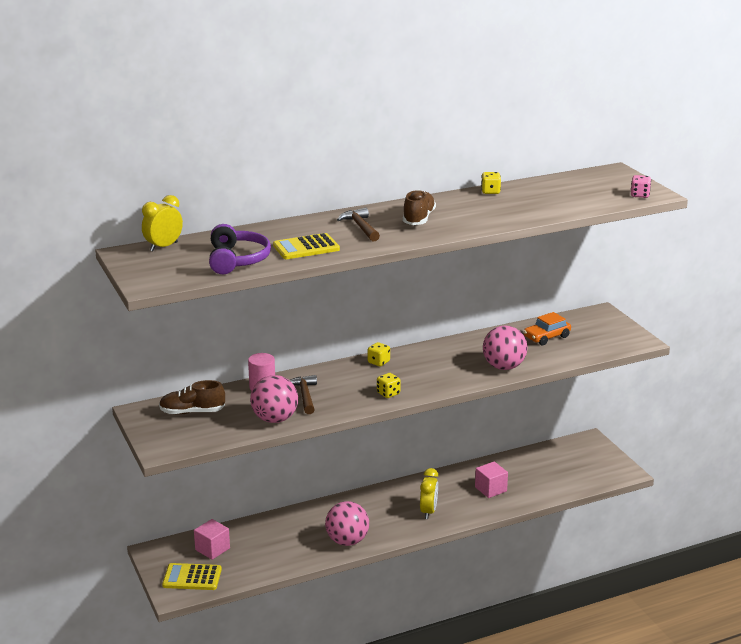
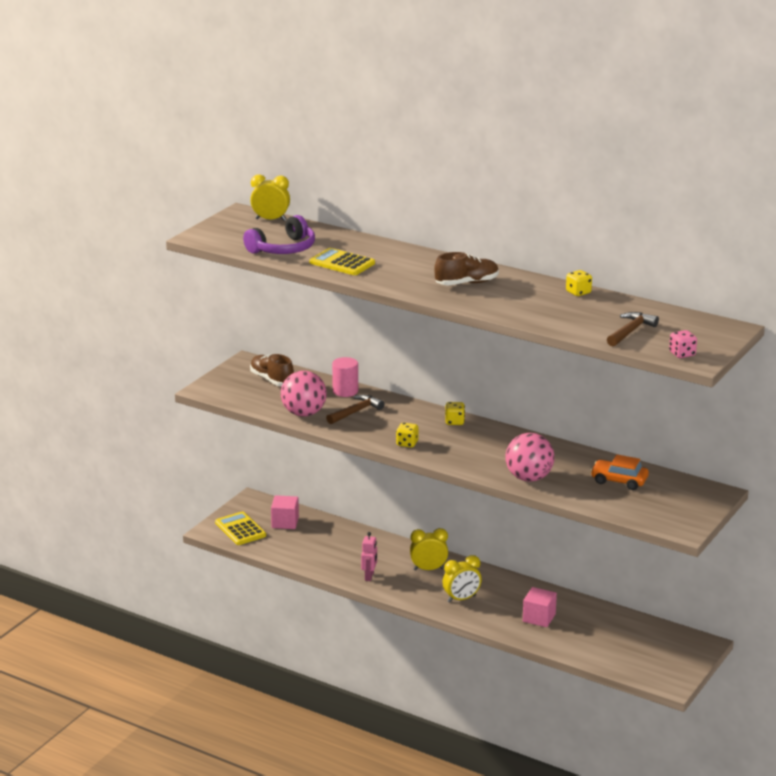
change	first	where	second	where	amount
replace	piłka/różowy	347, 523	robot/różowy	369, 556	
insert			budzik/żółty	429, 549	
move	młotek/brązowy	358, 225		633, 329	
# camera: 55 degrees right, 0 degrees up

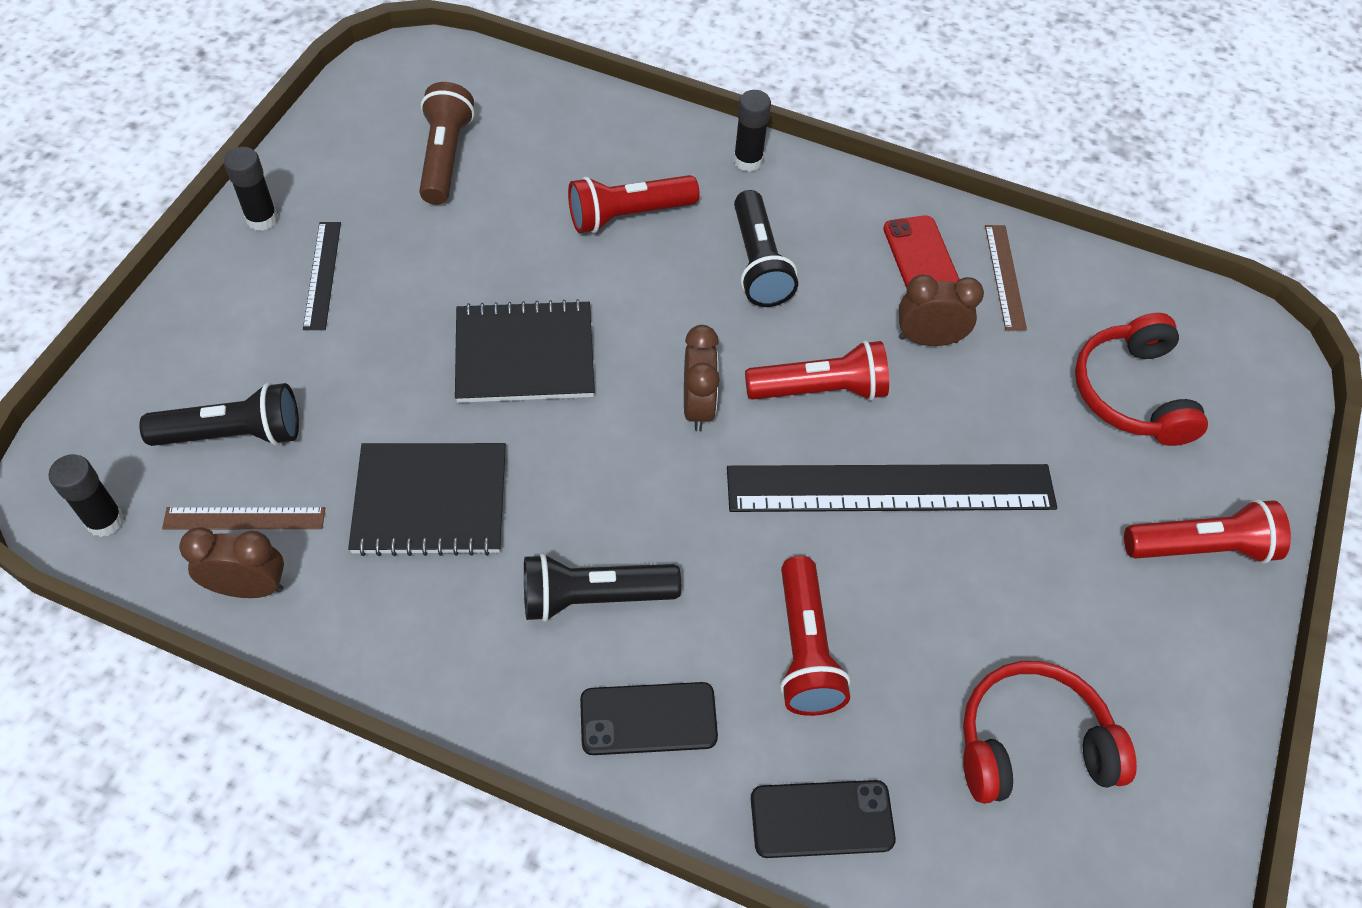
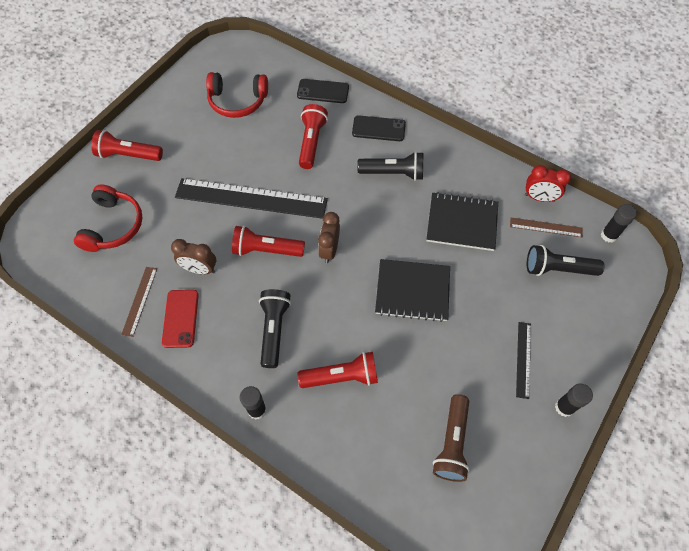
change	first	where	second	where	amount
recolor	budzik/brązowy	231, 562	budzik/czerwony	548, 183	
# camera: 165 degrees left, 5 degrees up

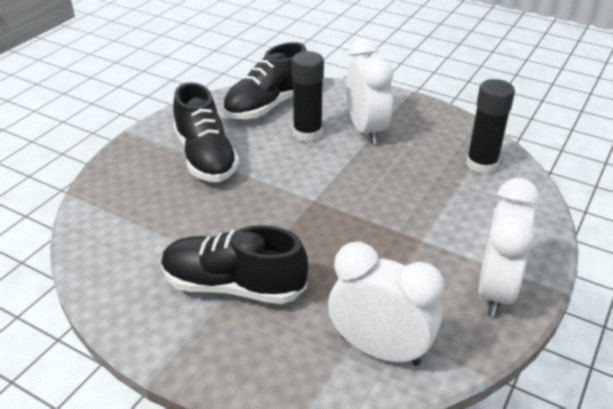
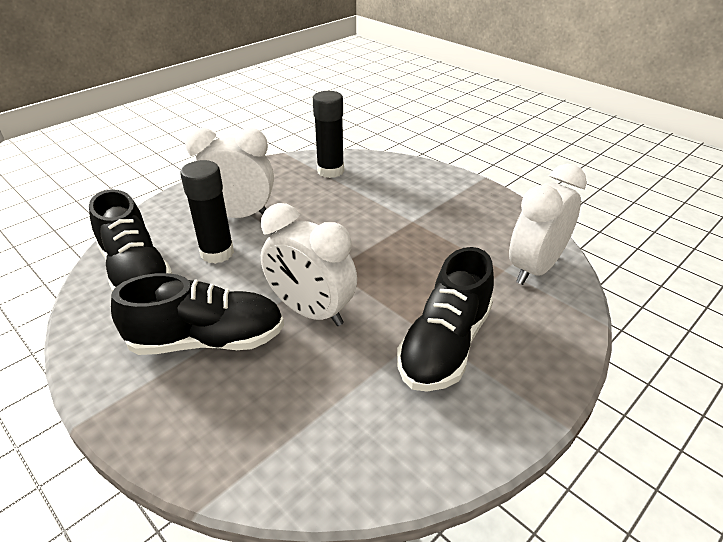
change	first	where	second	where	amount
move	budzik/biały	508, 247		309, 264	
# camera: 75 degrees left, 0 degrees up

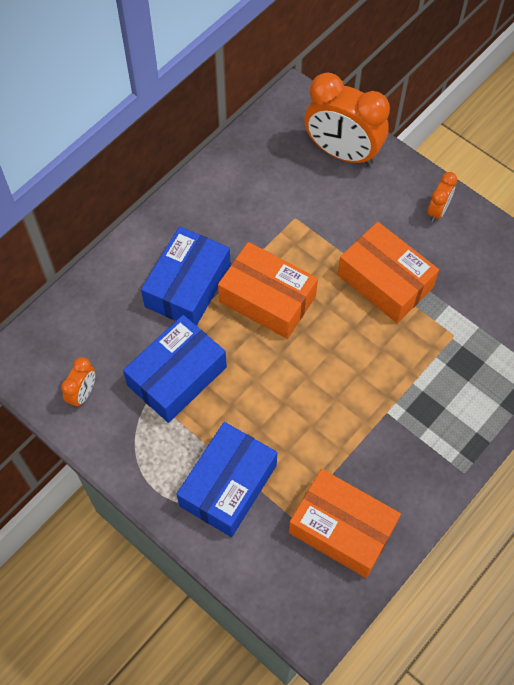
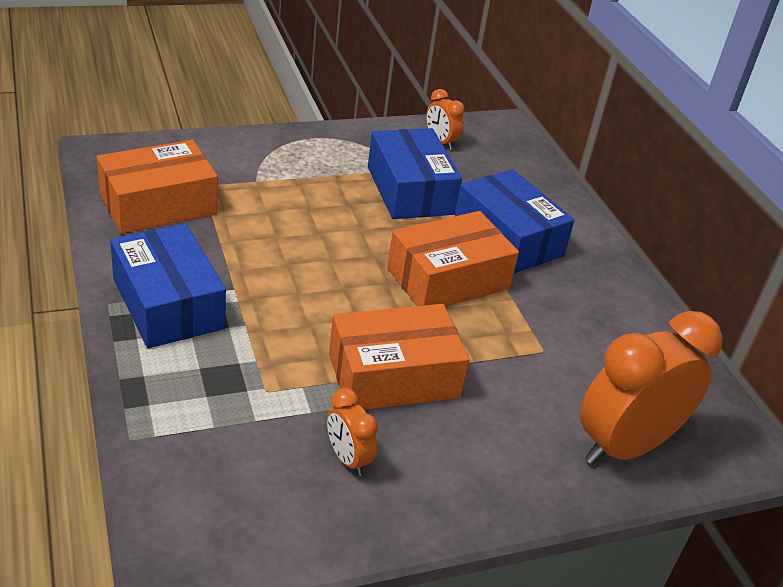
change	first	where	second	where	amount
move	pudełko/niebieski	226, 479		168, 286	
move	budzik/pomarańczowy	442, 197		352, 432	
# camera: 115 degrees right, 25 degrees down

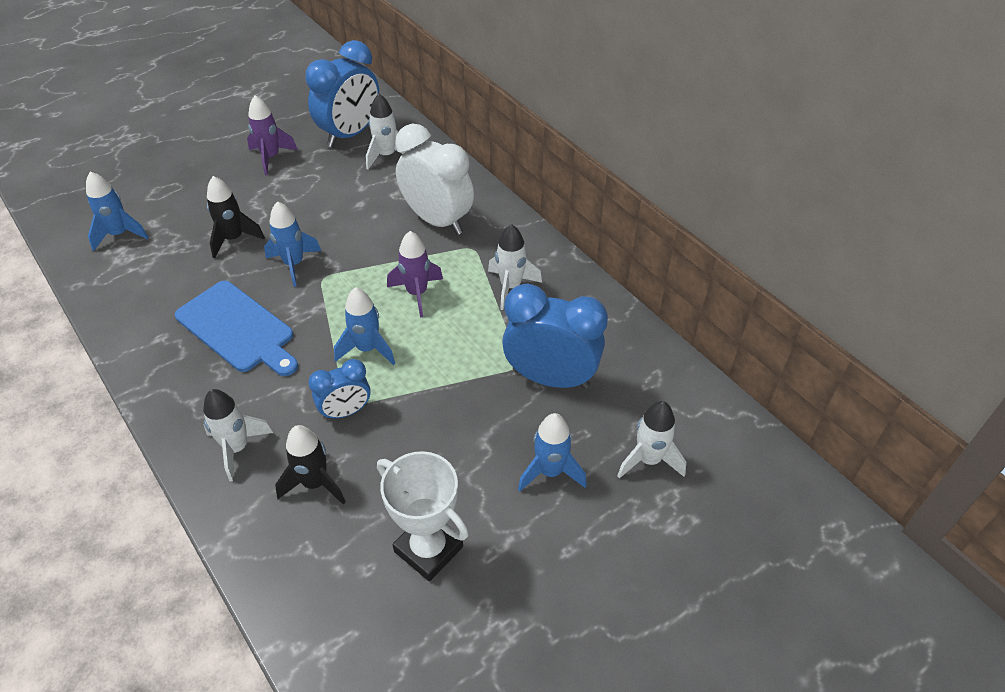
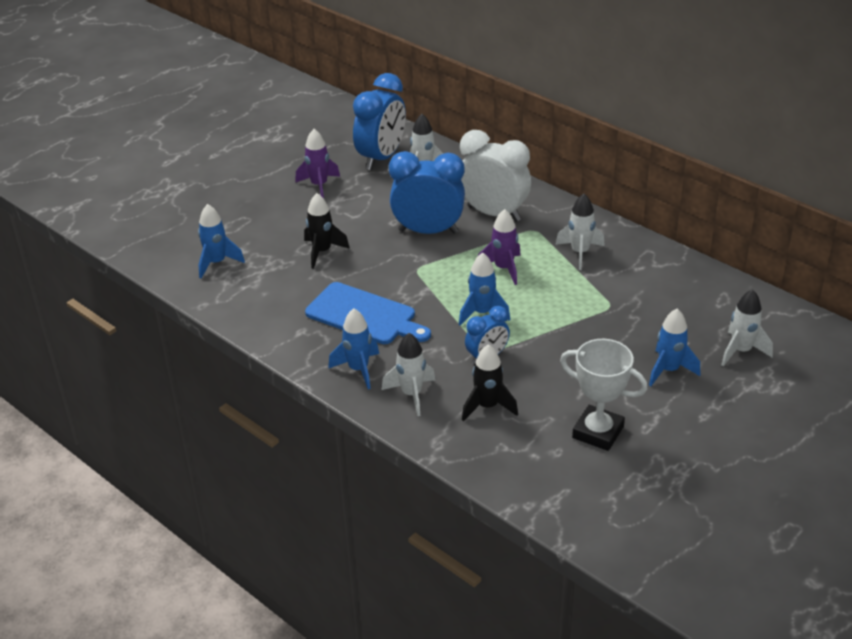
change	first	where	second	where	amount
move	rakieta/niebieski	292, 244		353, 348	
move	budzik/niebieski	555, 336		427, 192	
# camera: 10 degrees left, 10 degrees down

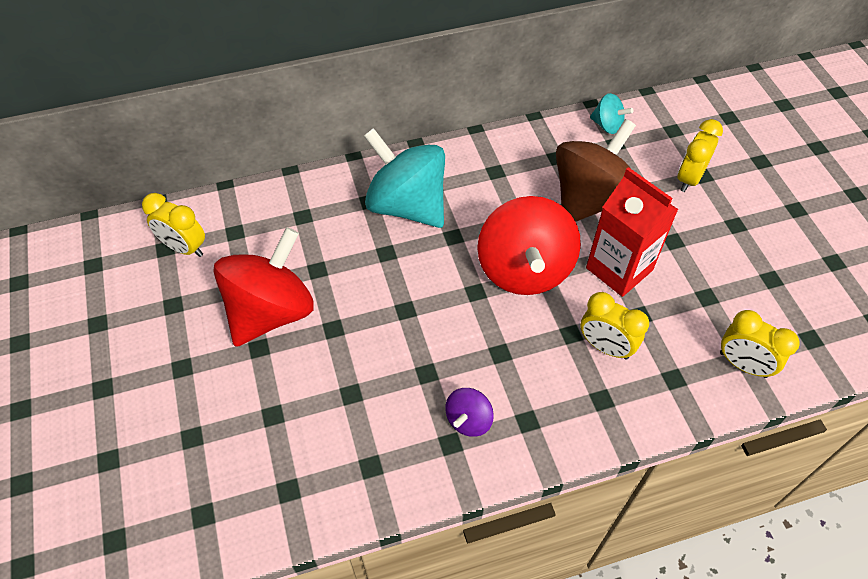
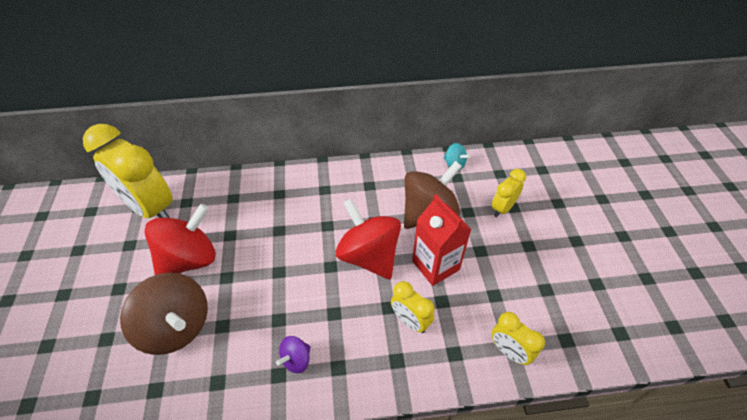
change	first	where	second	where	amount
resize	budzik/żółty	173, 225		128, 171	x2.04
insert			bączek/brązowy	164, 314	
rotate	bączek/czerwony	529, 245		368, 238	135 degrees clockwise
delete	bączek/turkusowy	404, 178			
# camera: 10 degrees right, 5 degrees down

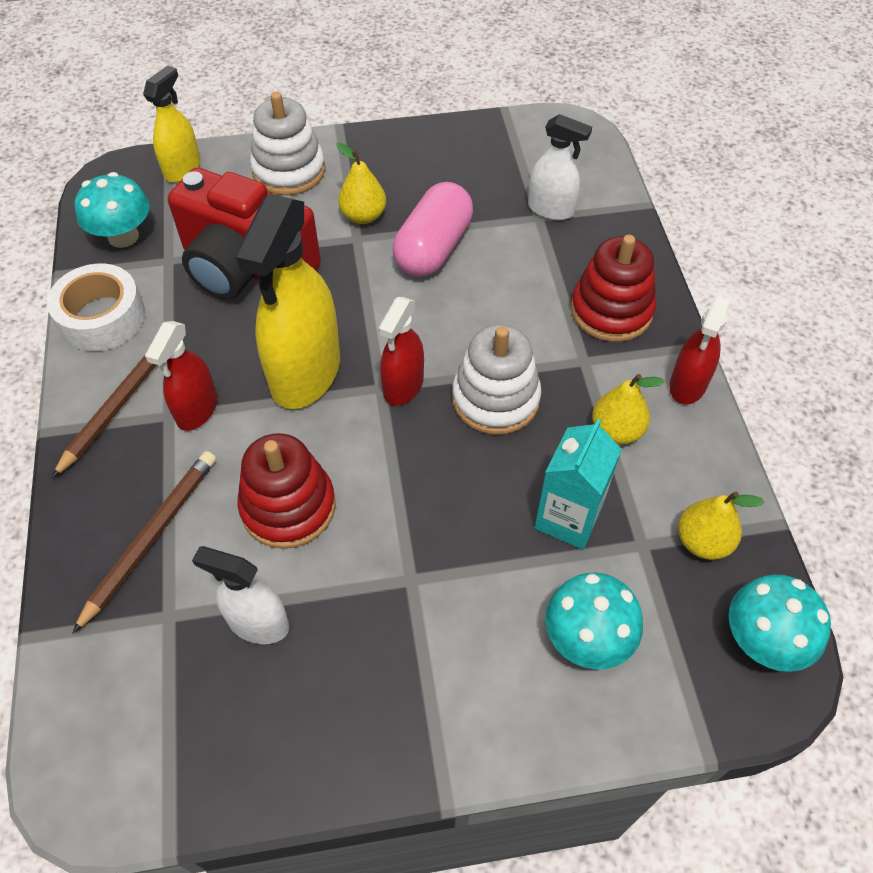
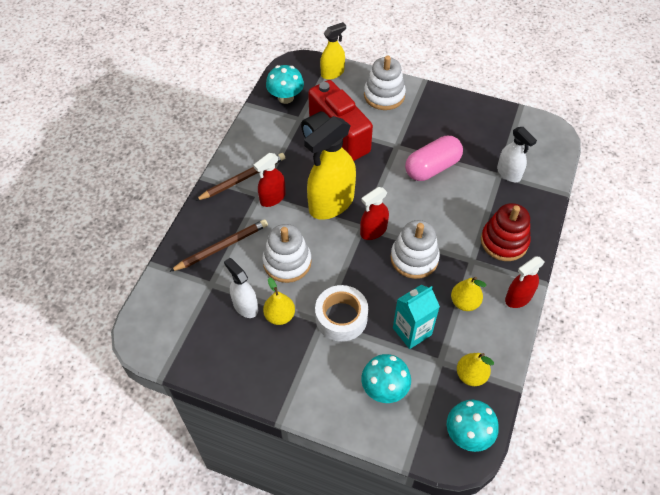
change	first	where	second	where	amount
recolor	zabawka nakładanka/czerwony	286, 491	zabawka nakładanka/biały	287, 253	
move	gruszka/żółty	361, 183		279, 301	
move	taśma klejąca/biały	96, 307		341, 313	
# camera: 30 degrees right, 0 degrees up

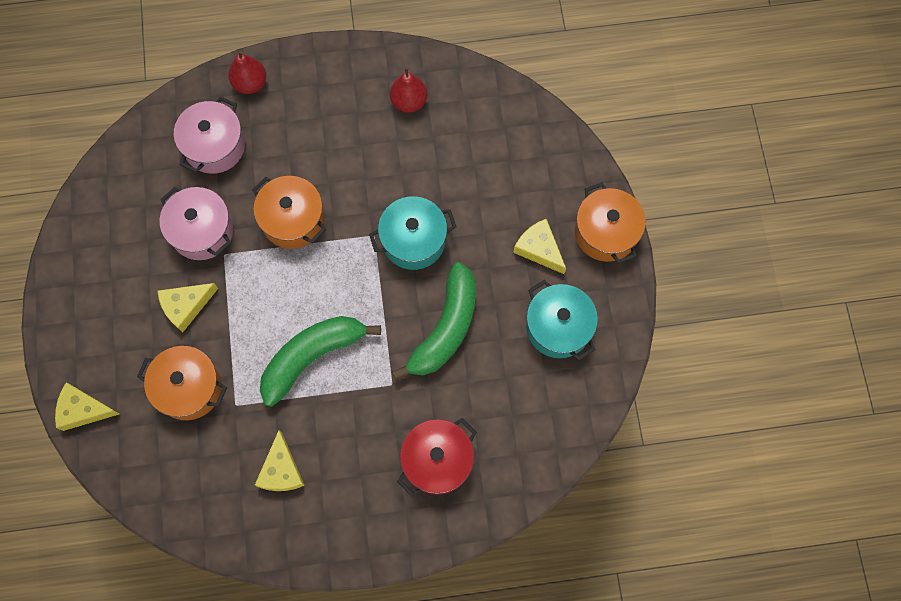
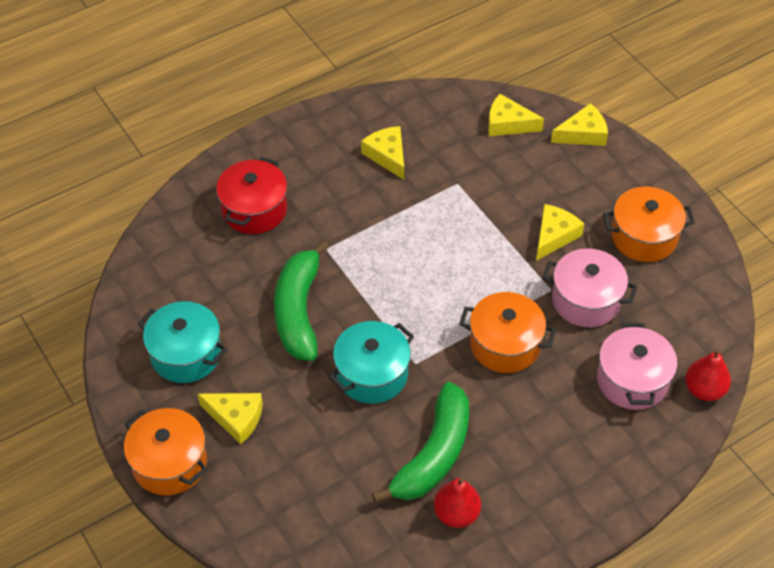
change	first	where	second	where	amount
move	banan/zielony	320, 361		420, 442	
insert			ser/żółty	516, 115	
move	garnek/pomarańczowy	182, 383		649, 224	
move	gruszka/czerwony	247, 72		708, 375	
# camera: 155 degrees right, 20 degrees down

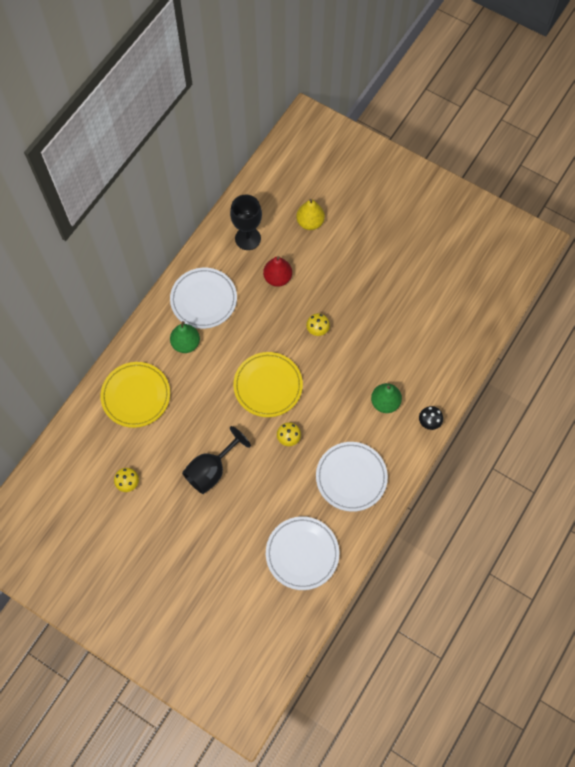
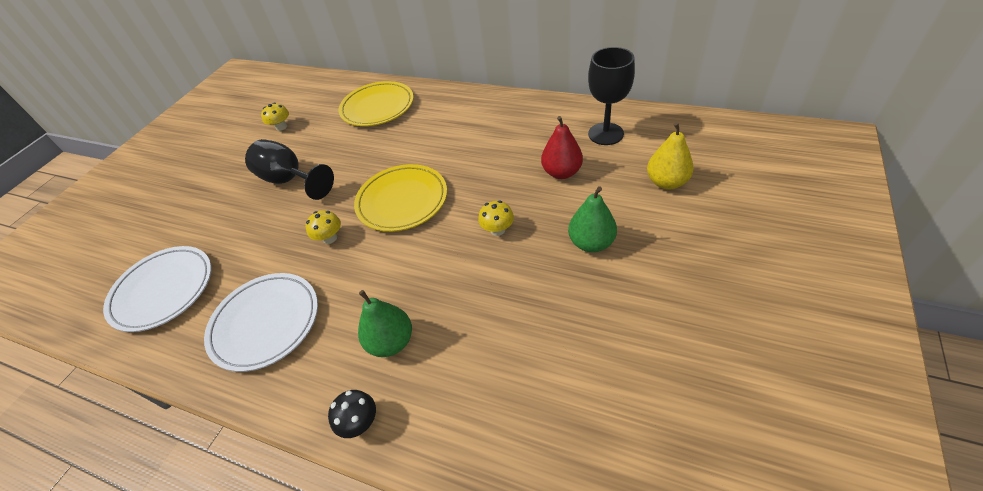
change	first	where	second	where	amount
move	gruszka/zielony	185, 337		592, 219	
delete	talerz/biały	203, 298			
# camera: 85 degrees right, 20 degrees down

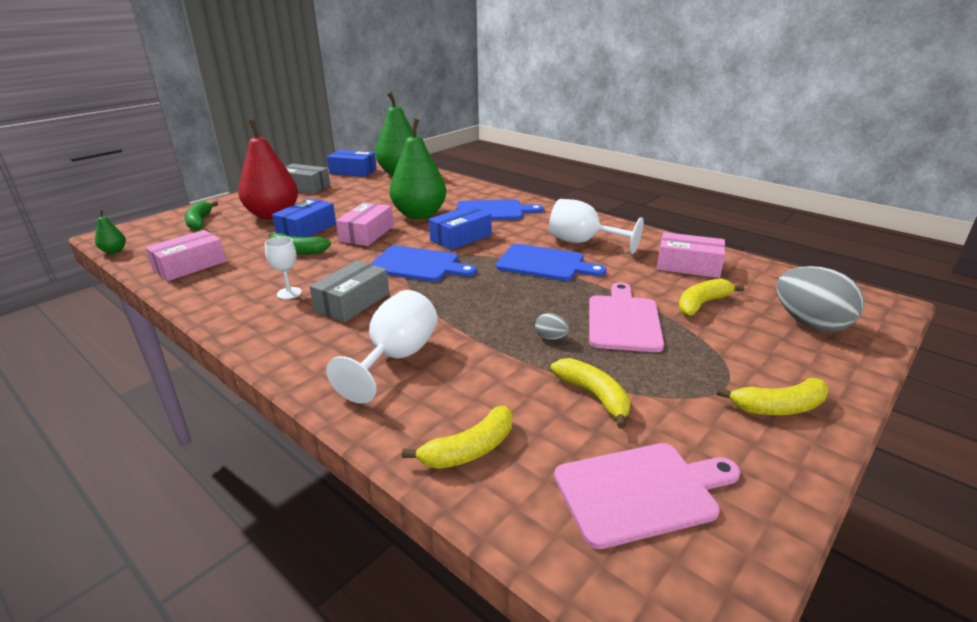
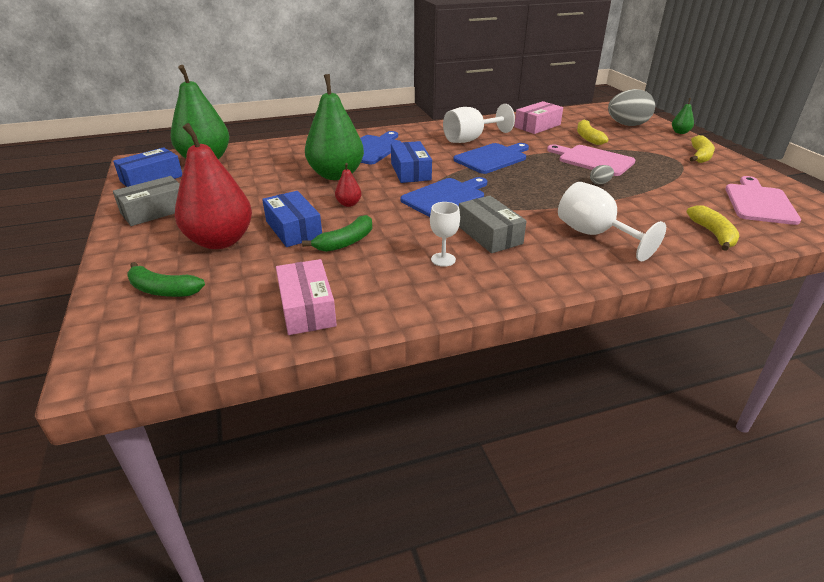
change	first	where	second	where	amount
replace	pudełko/różowy	365, 224	gruszka/czerwony	348, 185	
move	gruszka/zielony	110, 231		683, 116	
delete	banan/żółty	590, 393			
# camera: 60 degrees left, 5 degrees up

